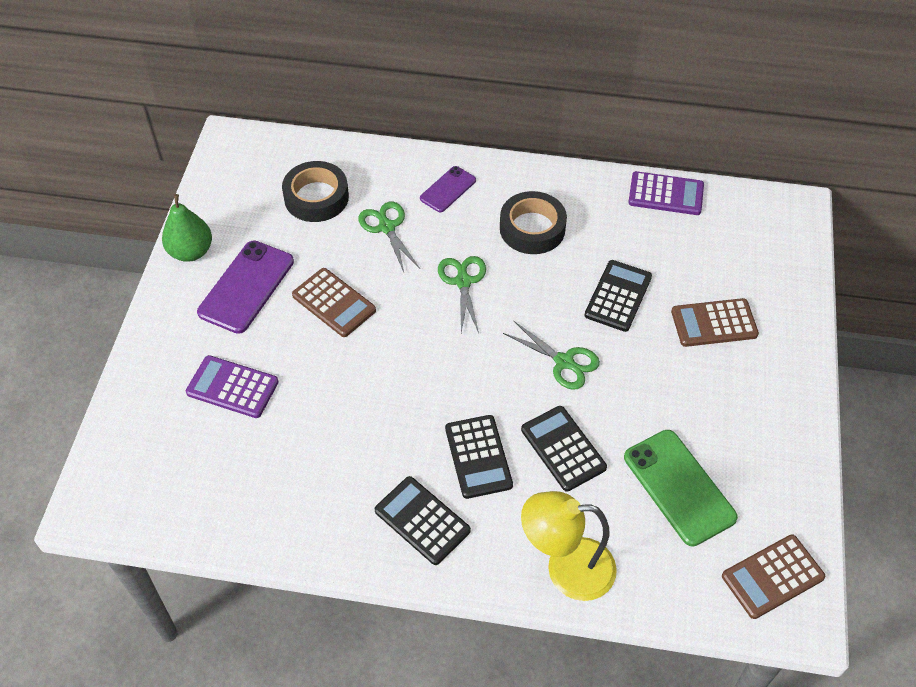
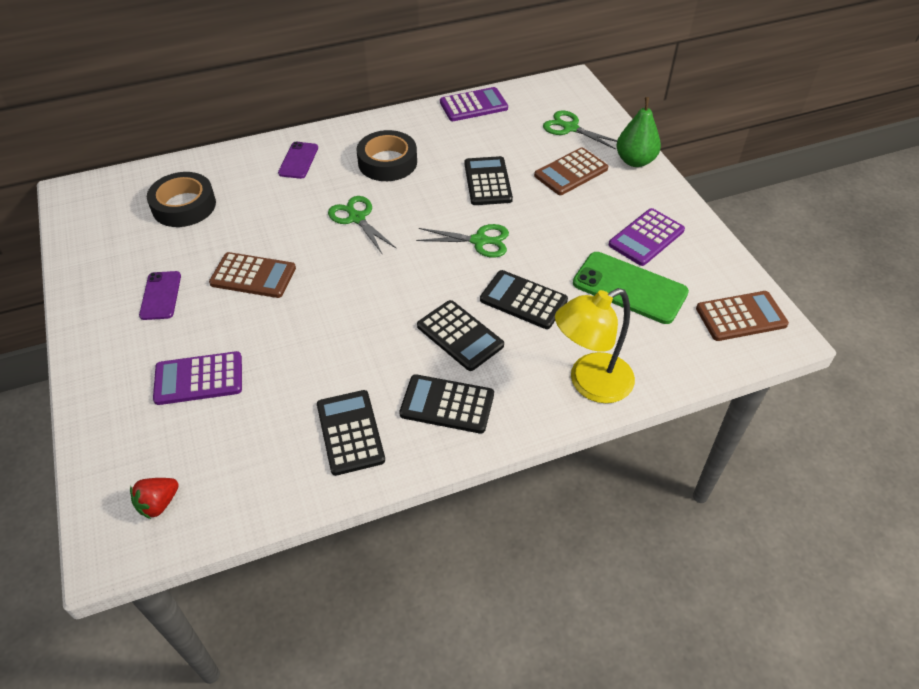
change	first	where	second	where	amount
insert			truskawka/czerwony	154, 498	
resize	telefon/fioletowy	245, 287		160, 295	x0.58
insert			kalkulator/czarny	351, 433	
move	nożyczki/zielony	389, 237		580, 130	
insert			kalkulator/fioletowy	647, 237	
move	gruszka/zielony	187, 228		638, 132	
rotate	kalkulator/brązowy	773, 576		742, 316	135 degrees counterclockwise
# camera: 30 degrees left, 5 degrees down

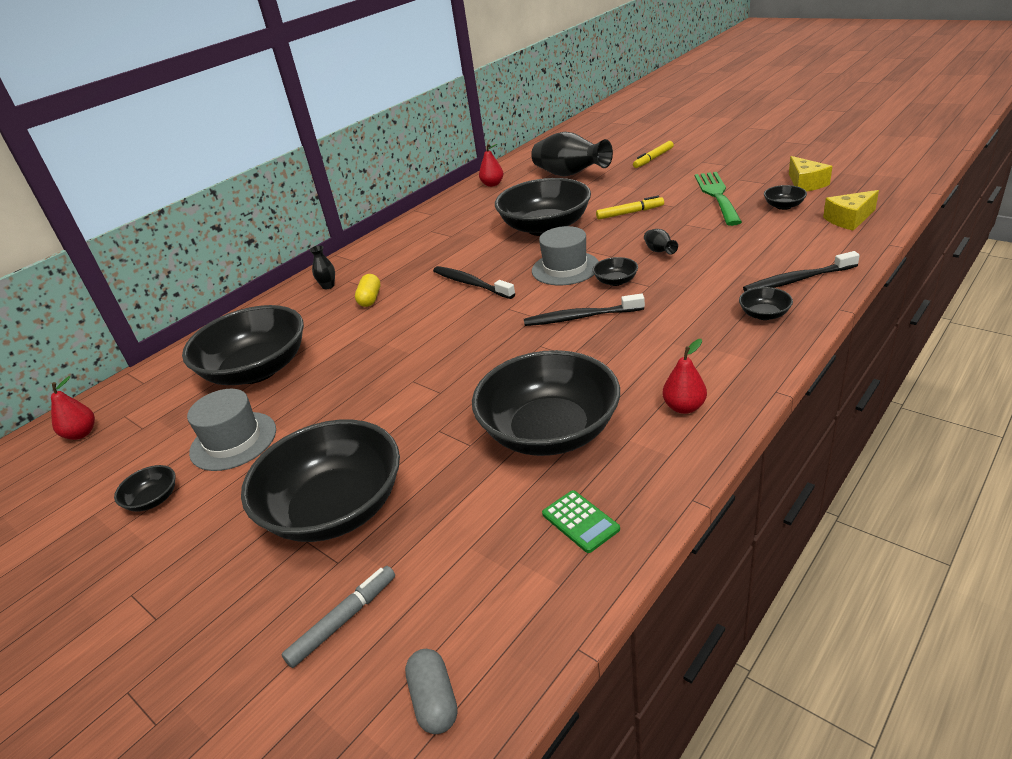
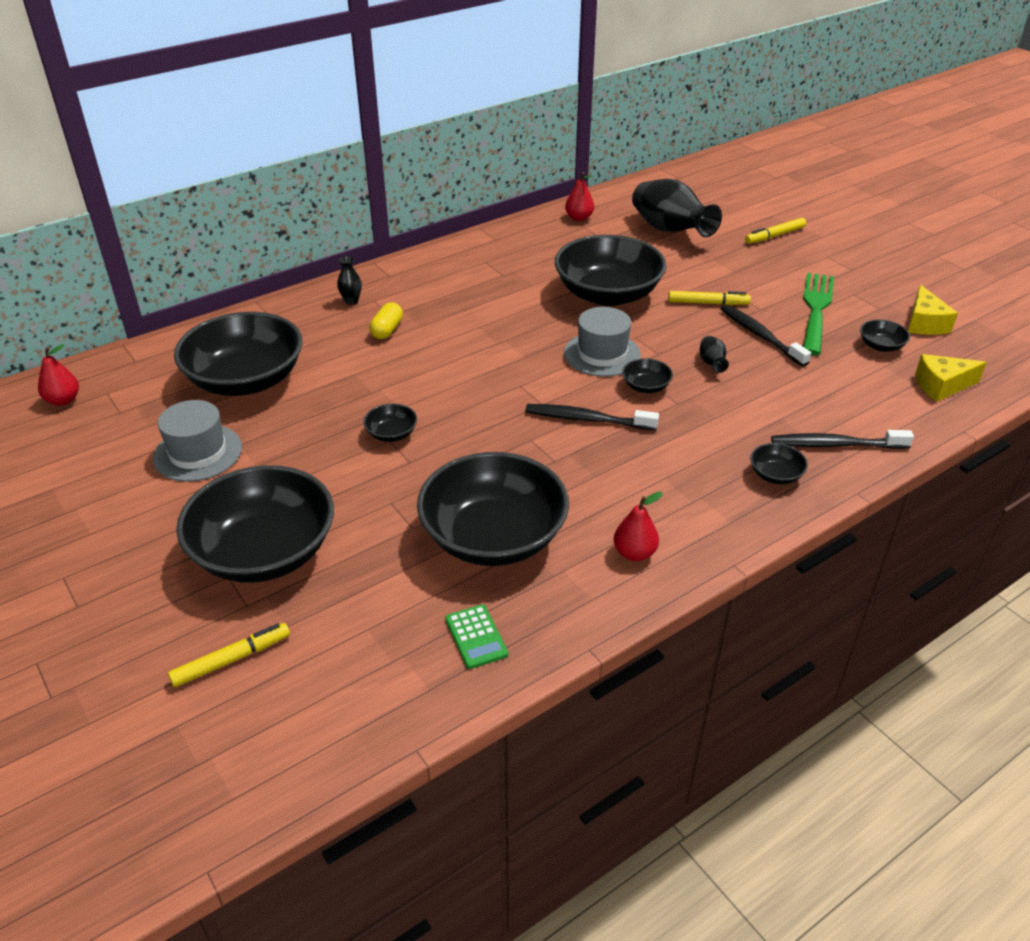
change	first	where	second	where	amount
recolor	flamaster/szary	338, 617	flamaster/żółty	229, 655	
move	miska/czarny	144, 488		390, 423	
move	szczoteczka do zębów/czarny	474, 282		765, 335	
delete	kapsułka/szary	431, 691			
# camera: 10 degrees right, 5 degrees up

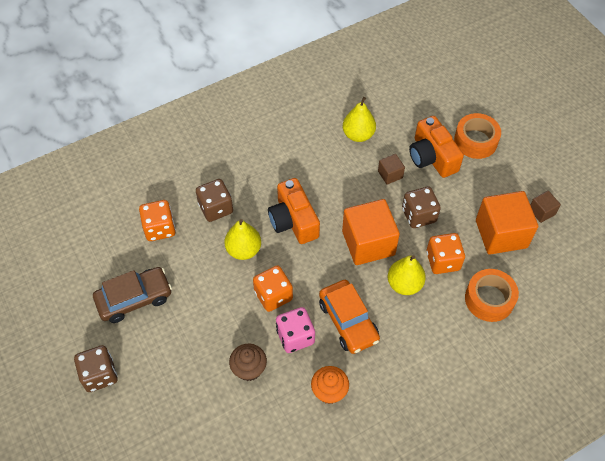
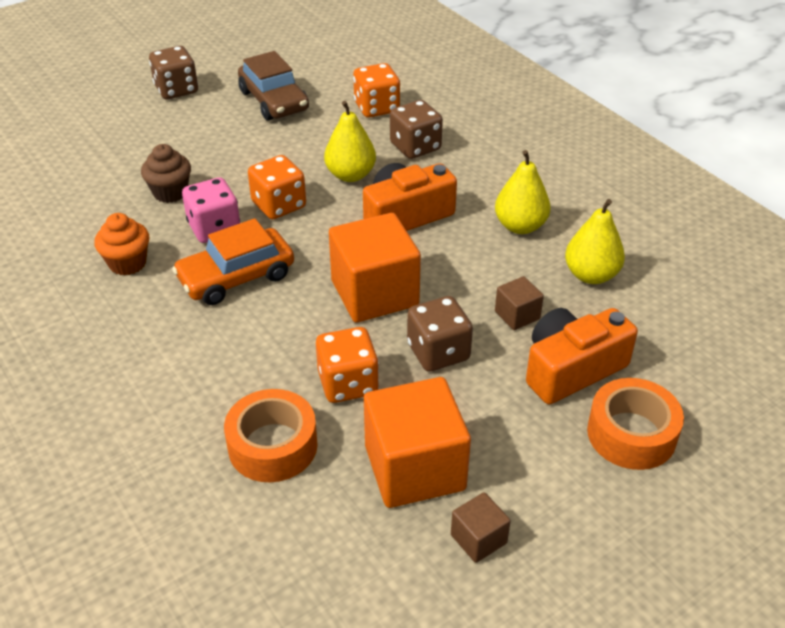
change	first	where	second	where	amount
move	gruszka/żółty	407, 275		523, 192	
# camera: 85 degrees right, 15 degrees down

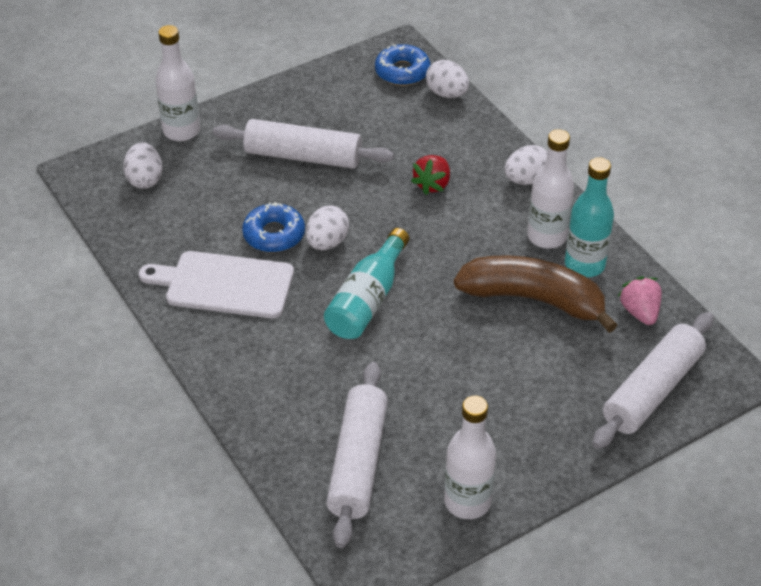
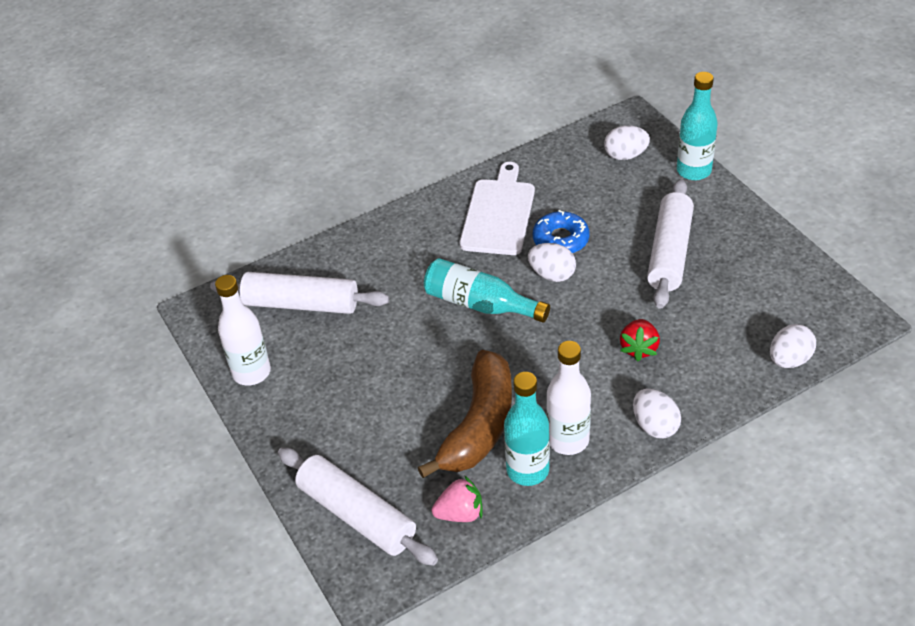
change	first	where	second	where	amount
rotate	truskawka/czerwony	430, 175		640, 340	105 degrees counterclockwise
recolor	butelka/biały	178, 83	butelka/turkusowy	697, 126	
delete	donut/niebieski	403, 65			
# camera: 95 degrees right, 0 degrees up

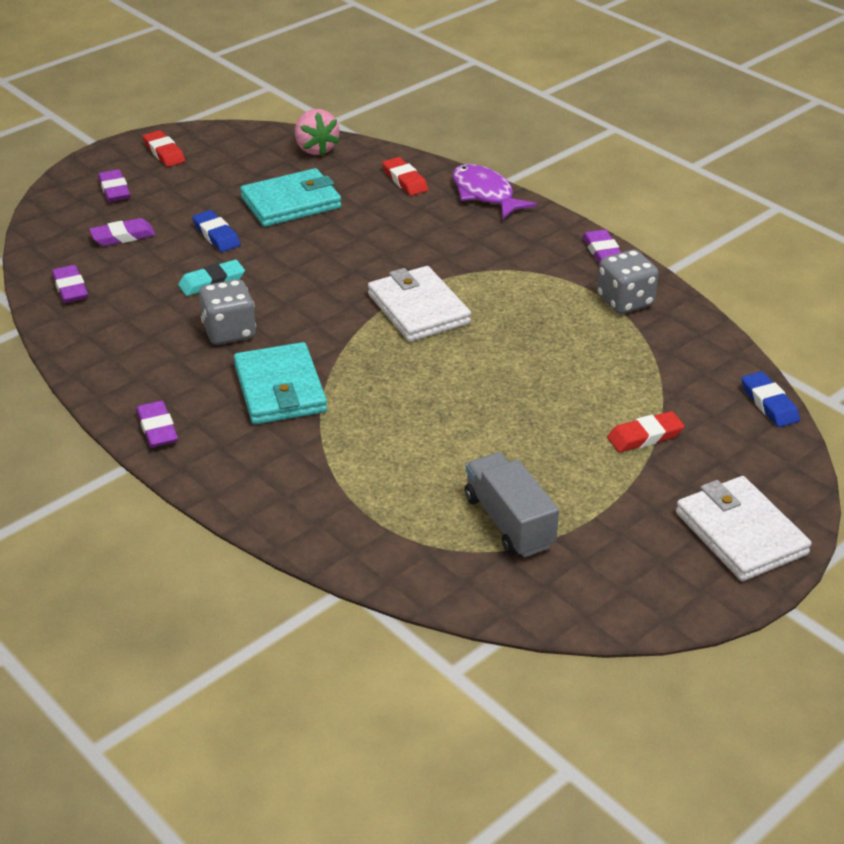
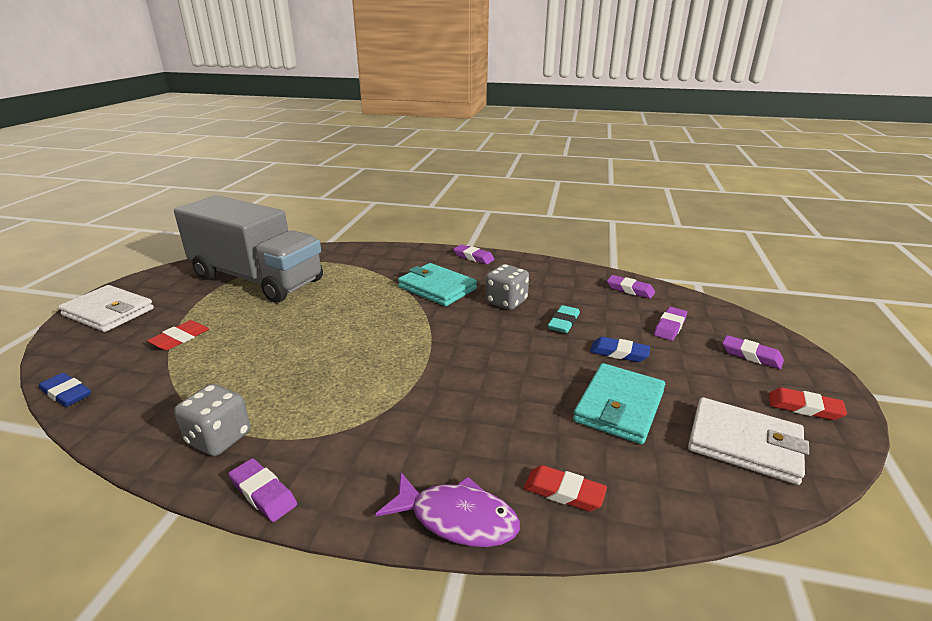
change	first	where	second	where	amount
resize	ciężarówka/szary	511, 504		248, 249	x2.12
move	portfel/biały	419, 304		748, 441	
delete	truskawka/różowy	317, 132			
# camera: 145 degrees right, 10 degrees down

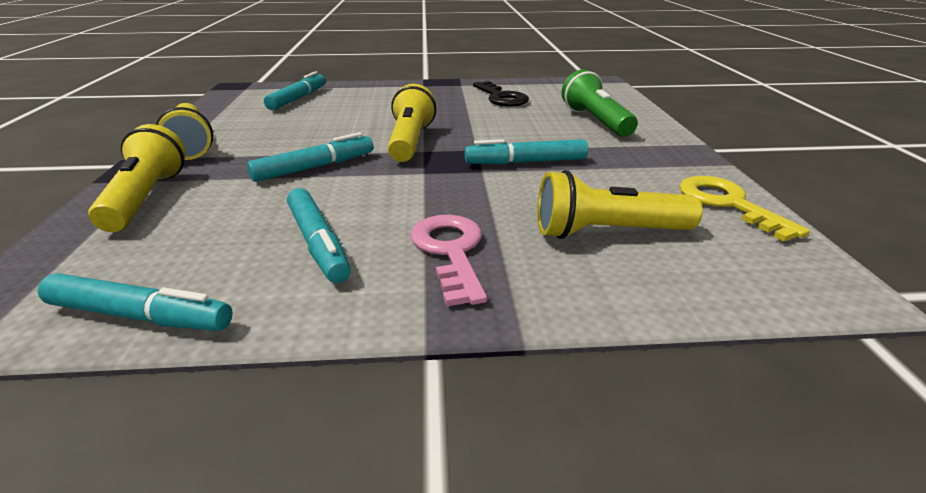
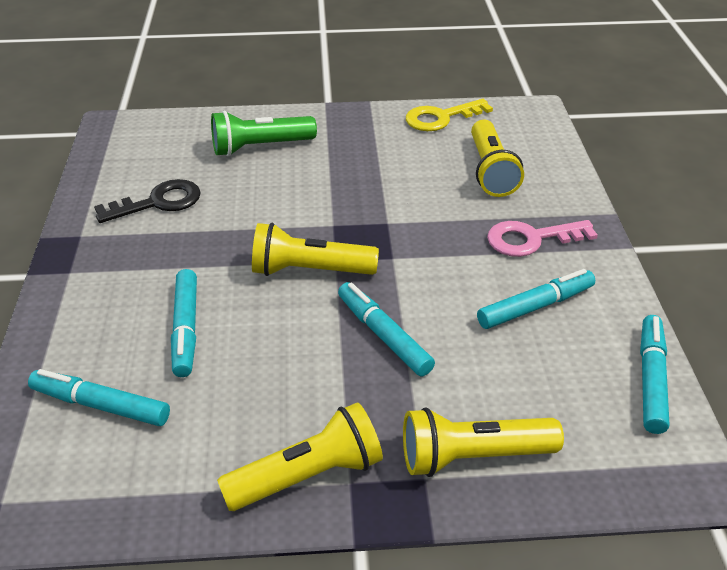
change	first	where	second	where	amount
move	flamaster/turkusowy	526, 151		184, 323	
# camera: 90 degrees left, 10 degrees up

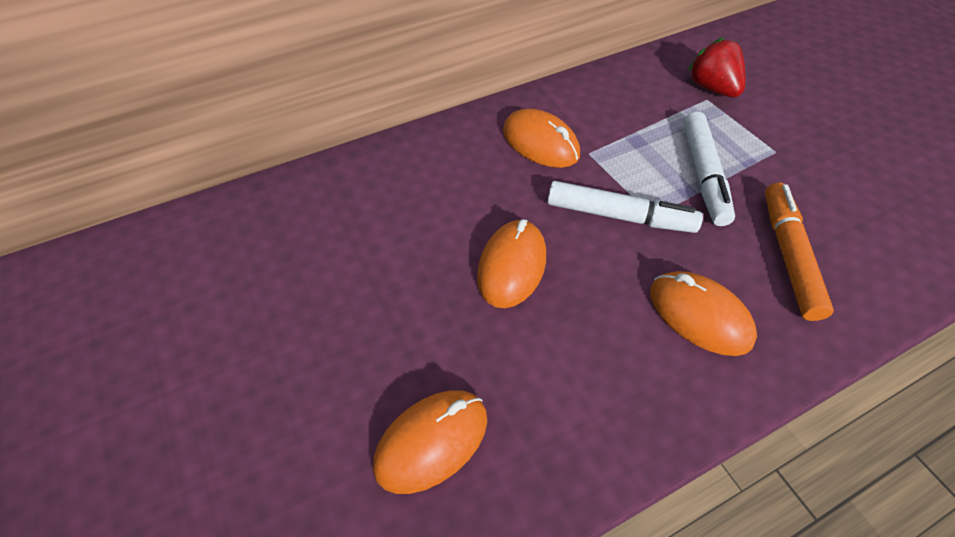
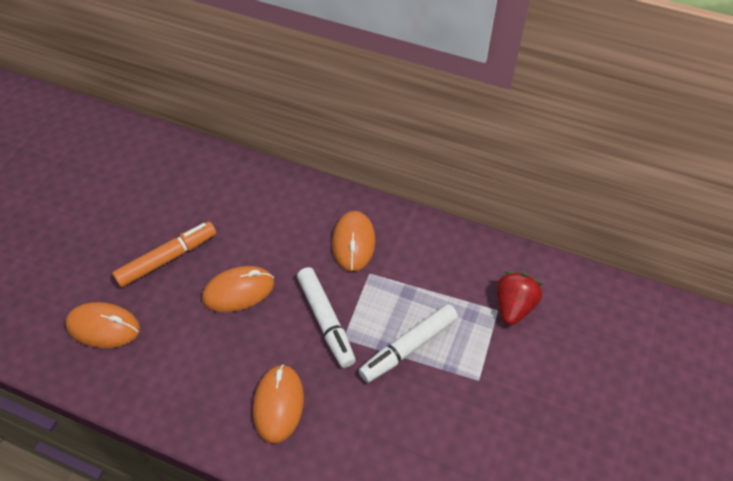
change	first	where	second	where	amount
move	flamaster/pomarańczowy	799, 252		164, 254	
# camera: 50 degrees right, 0 degrees up

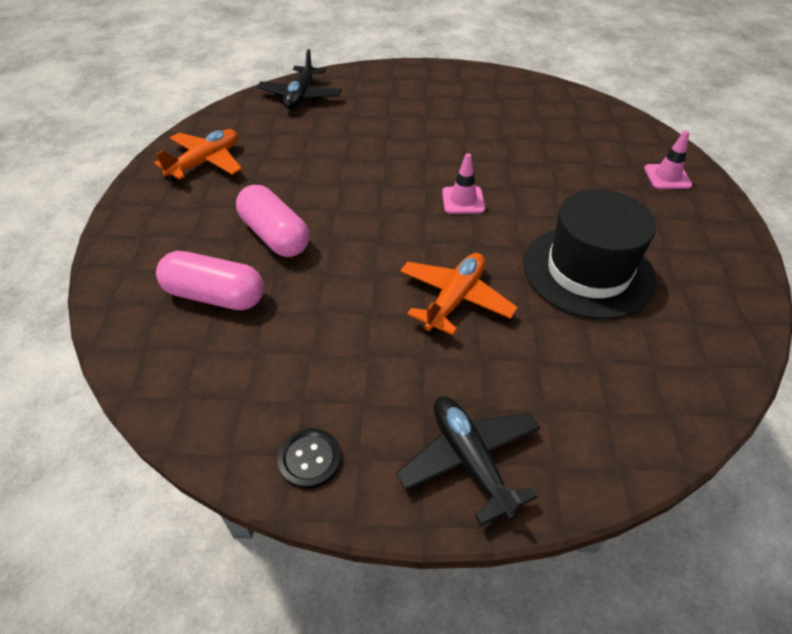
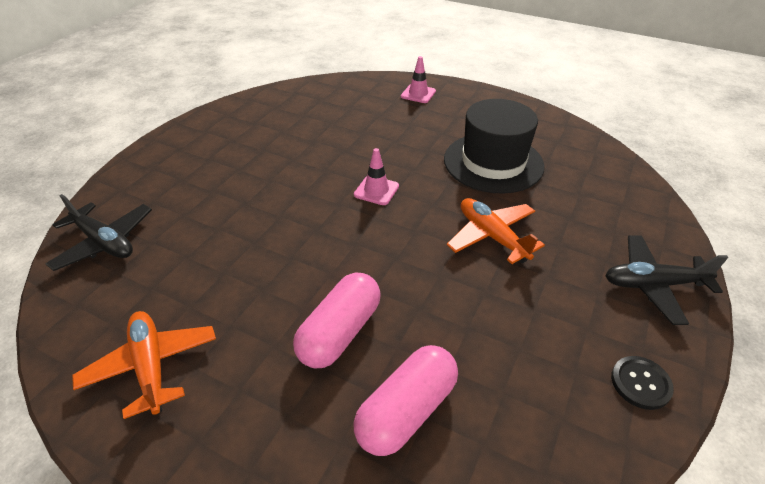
change	first	where	second	where	amount
rotate	kapsułka/różowy	273, 221		337, 320	45 degrees counterclockwise
# camera: 65 degrees left, 5 degrees down

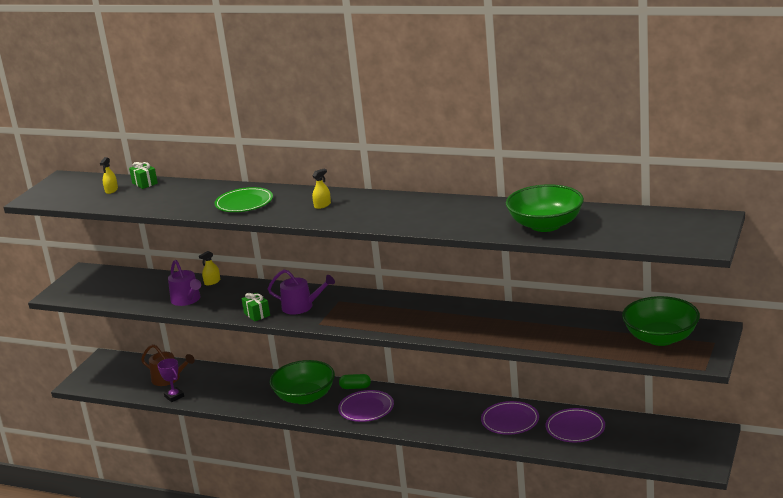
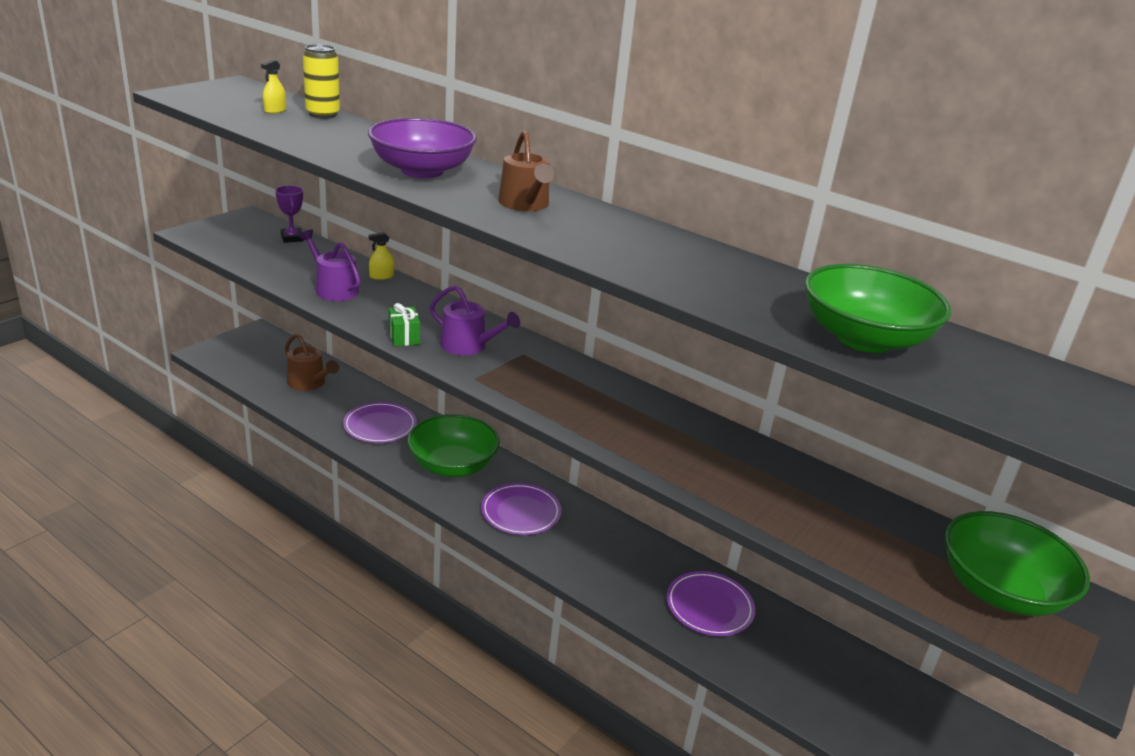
change	first	where	second	where	amount
move	puchar/fioletowy	170, 380		289, 214	
rotate	konewka/fioletowy	184, 283		330, 265	150 degrees clockwise
replace	prezent/zielony	143, 175	puszka/żółty	321, 81	
move	talerz/fioletowy	575, 425		380, 422	
replace	talerz/zielony	243, 199	miska/fioletowy	422, 148	
replace	spryskiwacz/żółty	321, 189	konewka/brązowy	526, 170	
delete	kapsułka/zielony	355, 381			
# camera: 10 degrees right, 5 degrees up

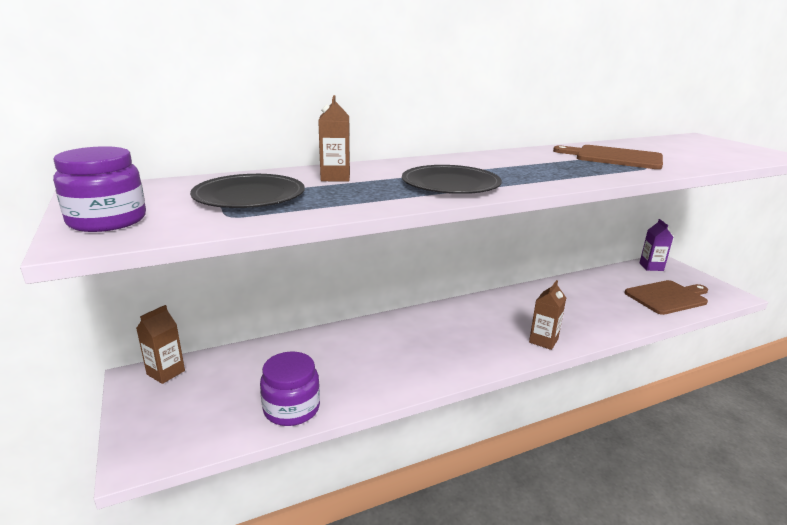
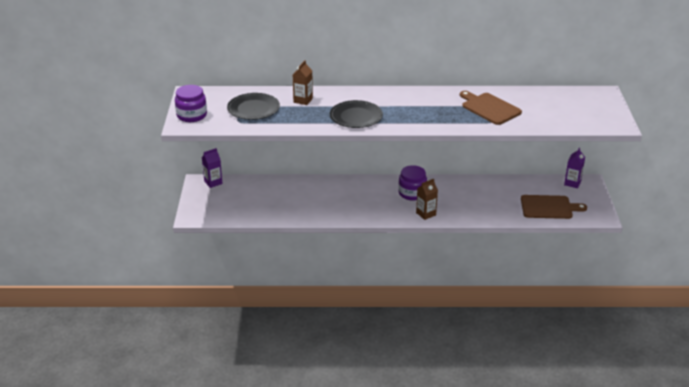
change	first	where	second	where	amount
recolor	karton mleka/brązowy	160, 344	karton mleka/fioletowy	212, 168	
move	słoik/fioletowy	290, 389		412, 183	
# camera: 25 degrees right, 10 degrees up

